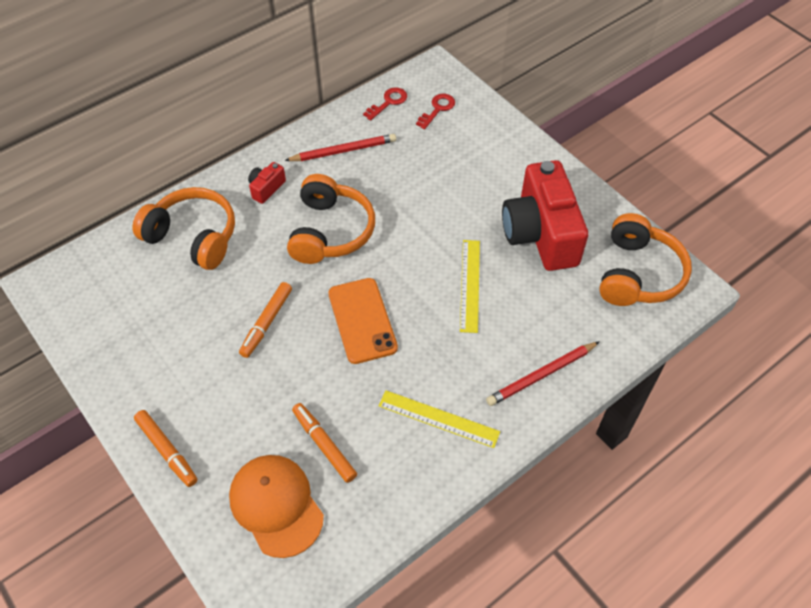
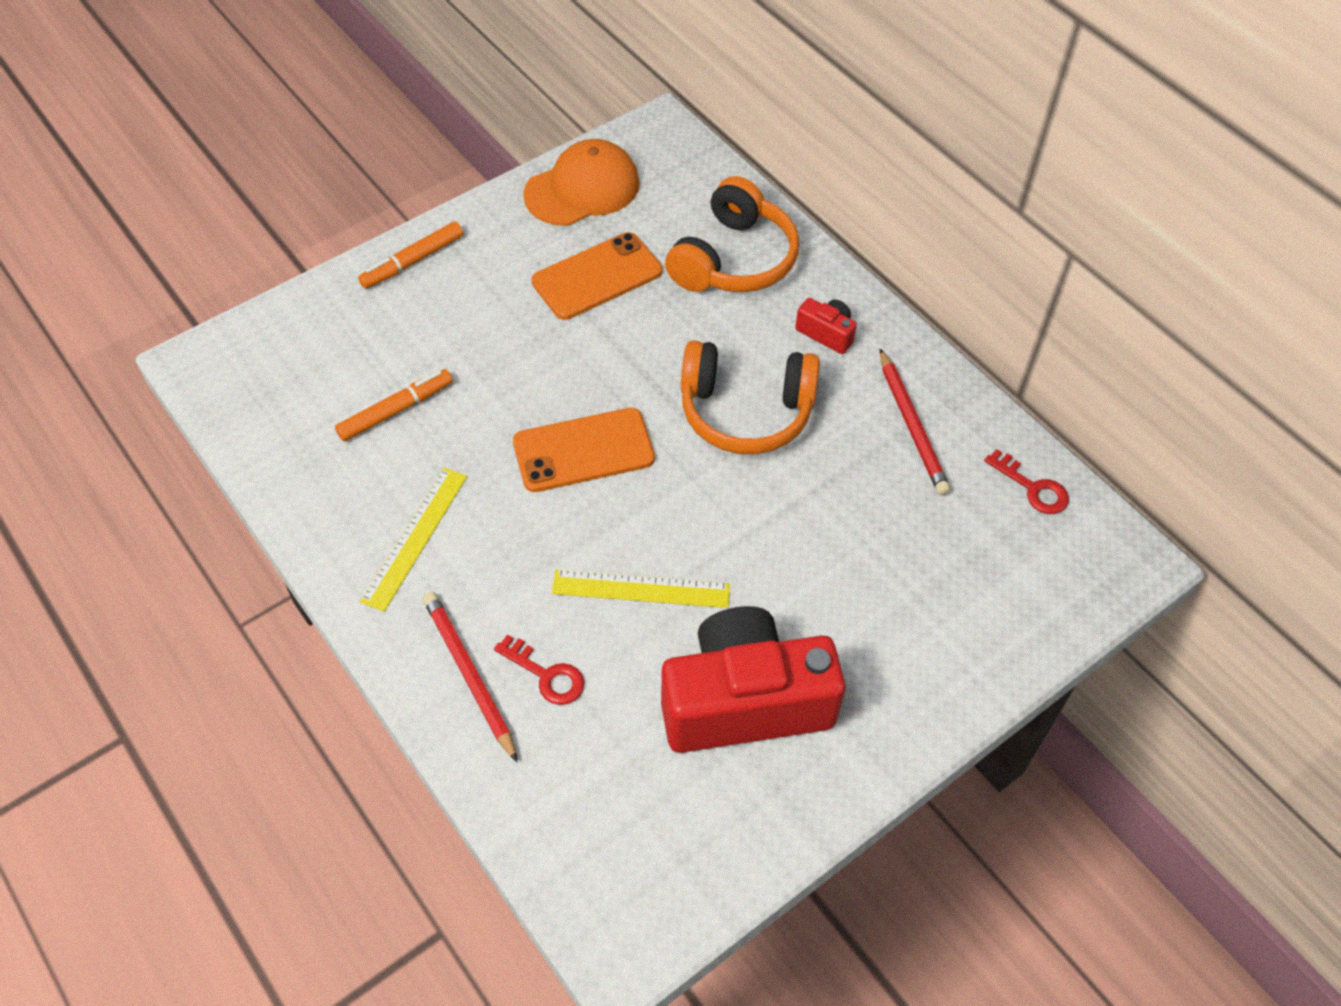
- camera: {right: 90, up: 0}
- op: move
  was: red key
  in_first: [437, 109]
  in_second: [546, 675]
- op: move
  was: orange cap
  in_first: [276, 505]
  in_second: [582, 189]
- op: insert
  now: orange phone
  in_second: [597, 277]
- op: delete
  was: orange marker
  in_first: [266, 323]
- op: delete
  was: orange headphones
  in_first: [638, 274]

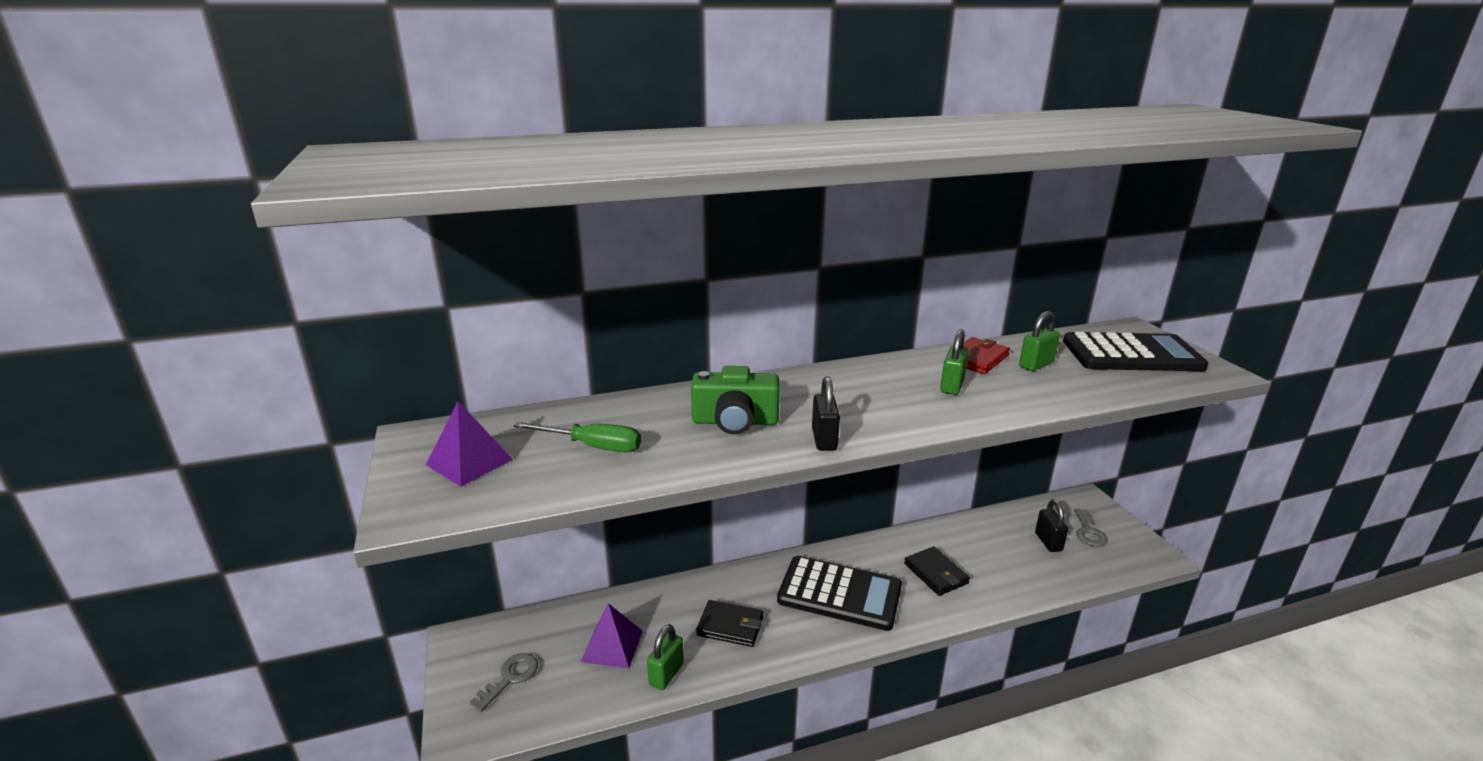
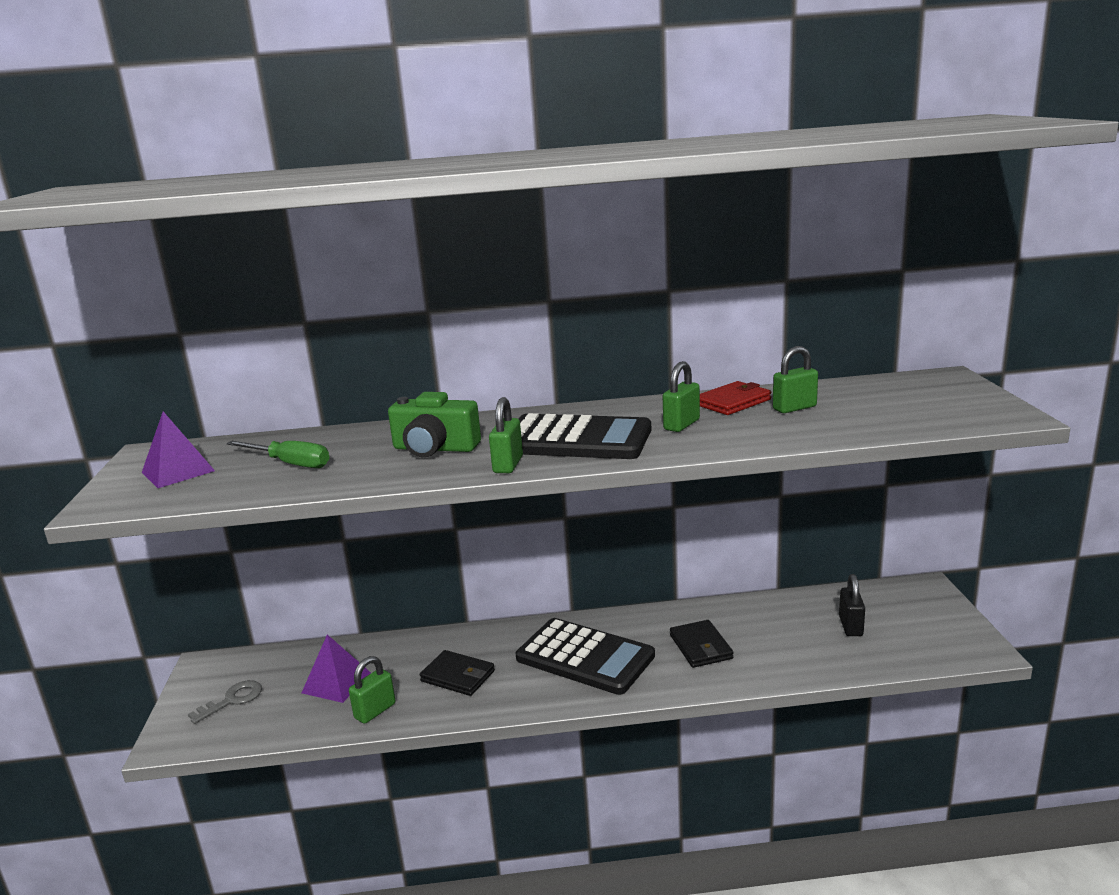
- camera: {right: 15, up: -5}
- op: recolor
  was: black padlock
  now: green padlock
  in_first: [824, 440]
  in_second: [508, 465]
- op: move
  was: black calculator
  in_first: [1131, 354]
  in_second: [576, 439]
- op: delete
  was: grey key
  in_first: [1088, 532]

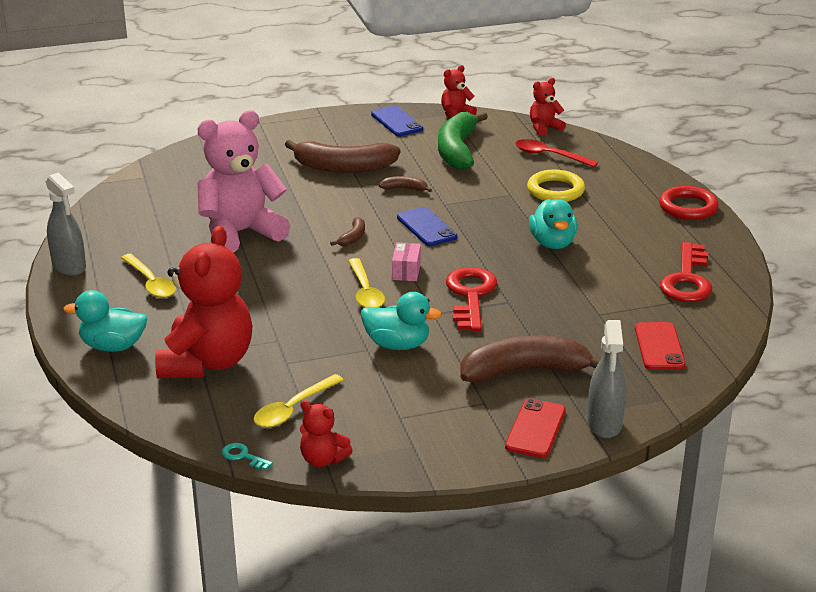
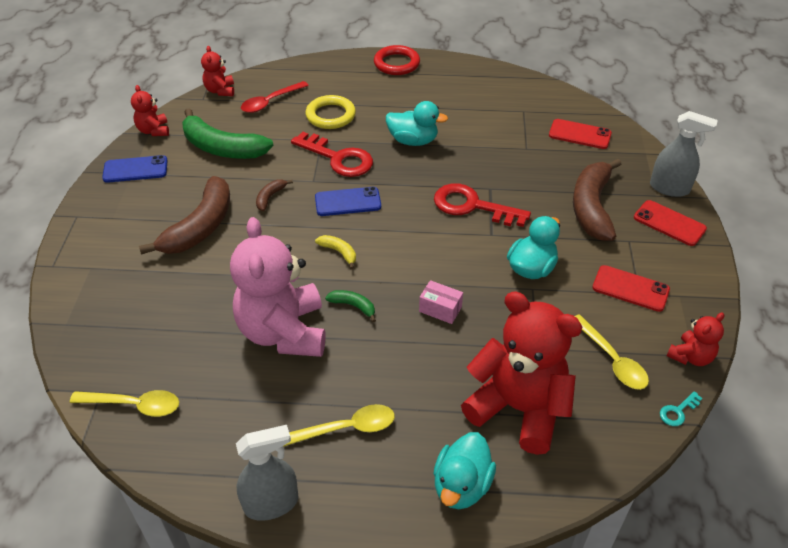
- camera: {right: -70, up: 15}
- op: move
  was: yellow spoon
  in_first: [365, 291]
  in_second: [134, 405]
- op: move
  was: red key
  in_first: [687, 280]
  in_second: [338, 158]
- op: recolor
  was: brown banana
  now: yellow banana
  in_first: [353, 237]
  in_second: [339, 252]
- op: insert
  now: green banana
  in_second: [353, 306]
- op: move
  was: pink box
  in_first: [406, 271]
  in_second: [440, 309]
- op: insert
  now: red phone
  in_second: [630, 289]

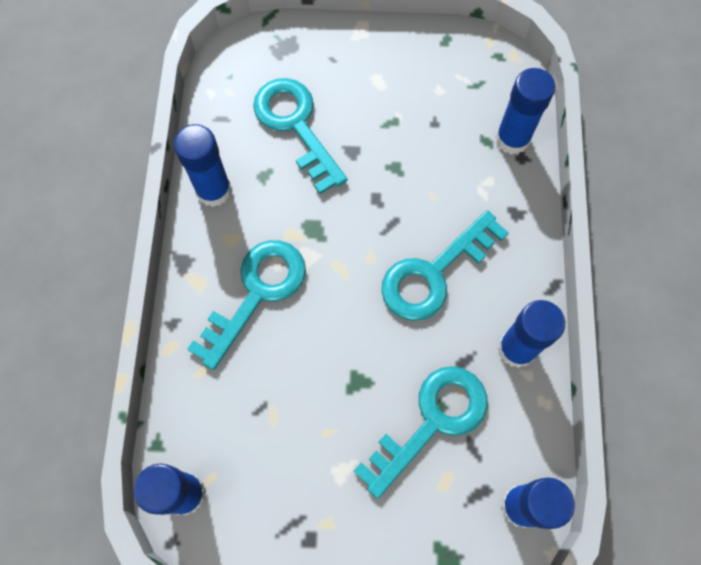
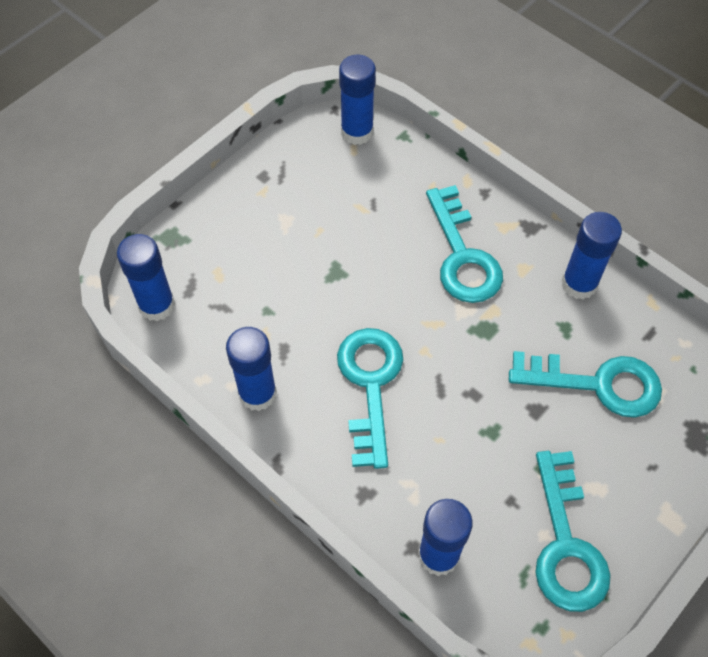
- camera: {right: 130, up: -10}
- op: move
  was: turquoise key
  in_first: [432, 421]
  in_second: [566, 544]

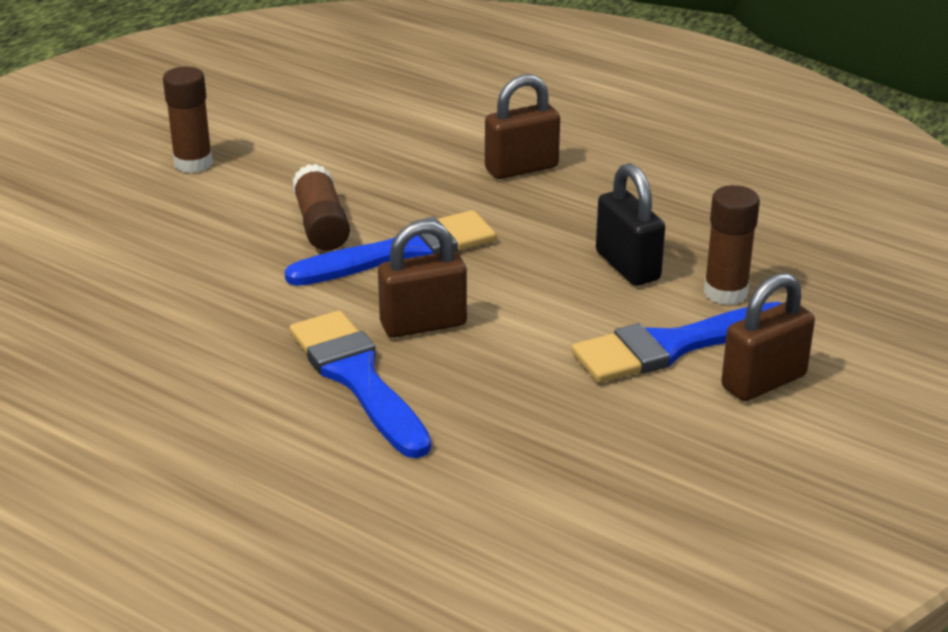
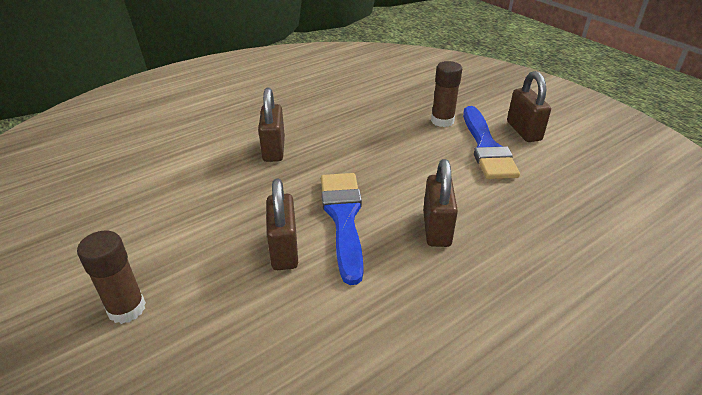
- camera: {right: -70, up: 5}
- op: replace
  was: brown glue stick
  now: brown padlock
  in_first: [321, 225]
  in_second: [284, 250]
- op: delete
  was: blue brush
  in_first: [357, 378]
- op: delete
  was: black padlock
  in_first: [627, 266]

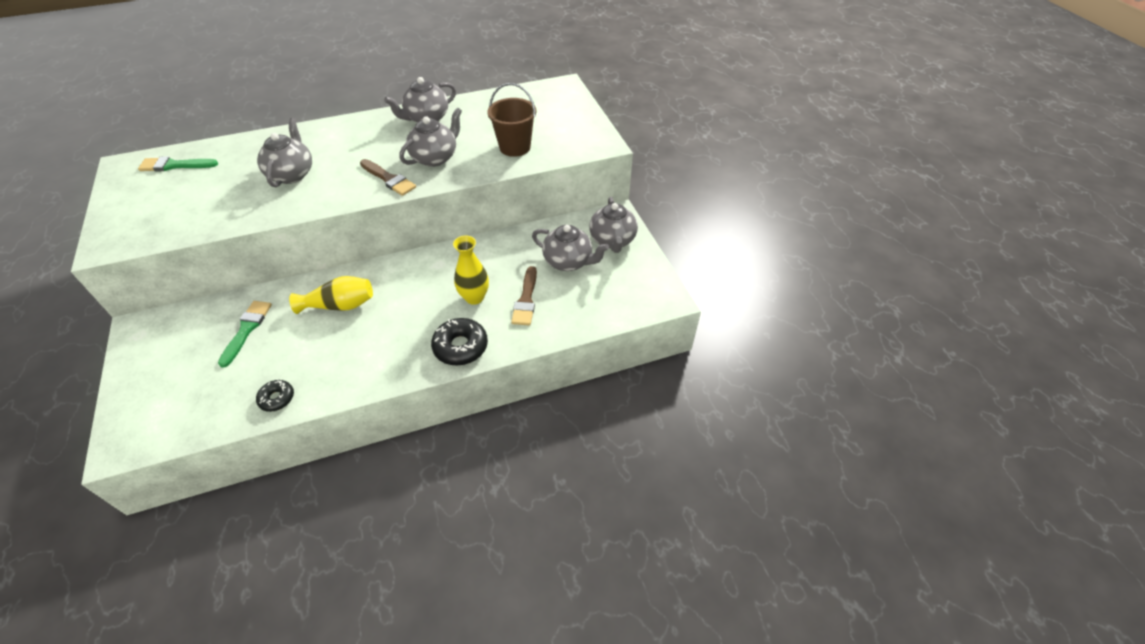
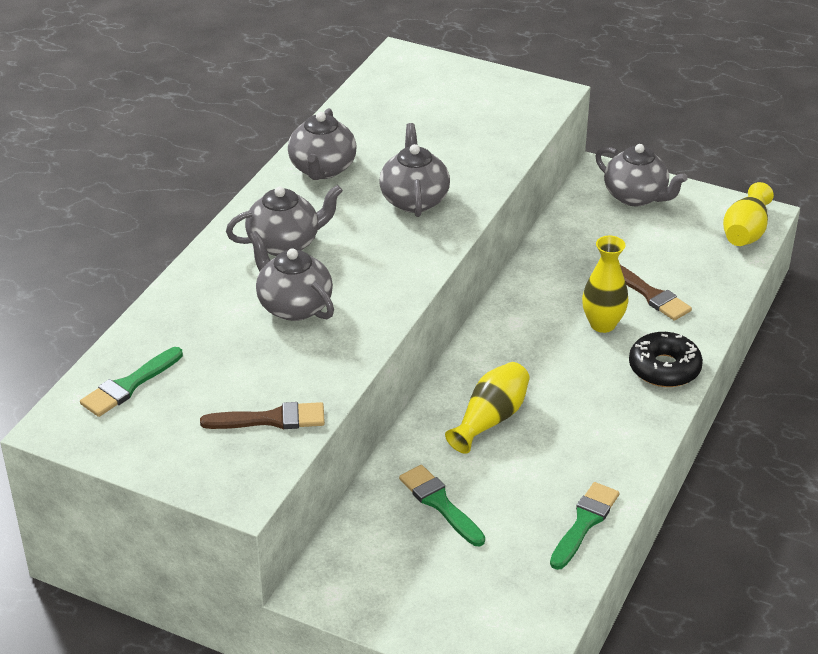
- camera: {right: -45, up: -10}
- op: move
  was: brown brush
  in_first: [389, 179]
  in_second: [271, 419]
- op: move
  was: grey teapot
  in_first: [568, 262]
  in_second: [285, 244]
- op: replace
  was: black donut
  now: green brush
  in_first: [277, 398]
  in_second: [584, 523]
- op: insert
  now: yellow vase
  in_second: [745, 232]
- op: delete
  was: brown bucket
  in_first: [515, 147]

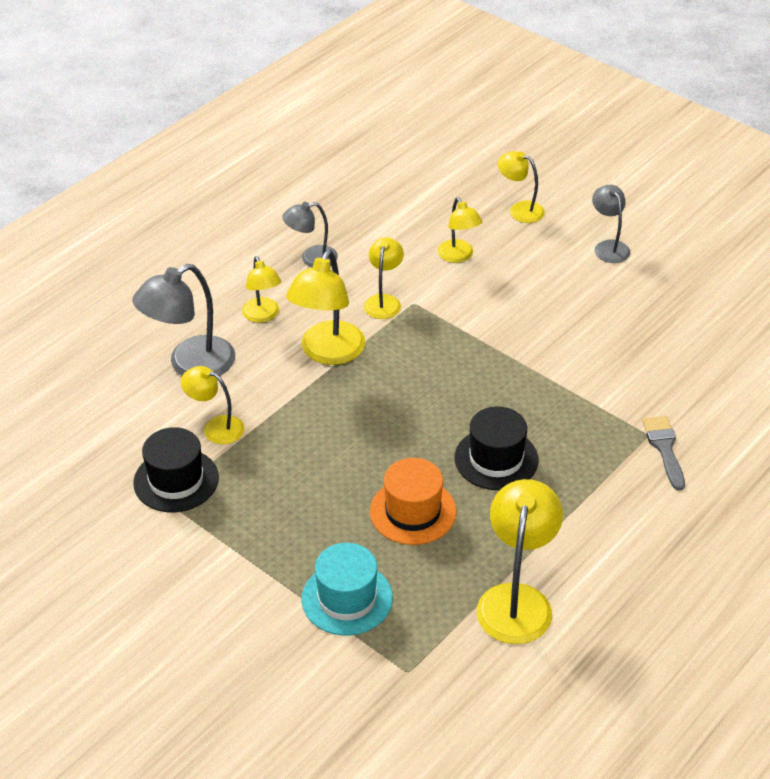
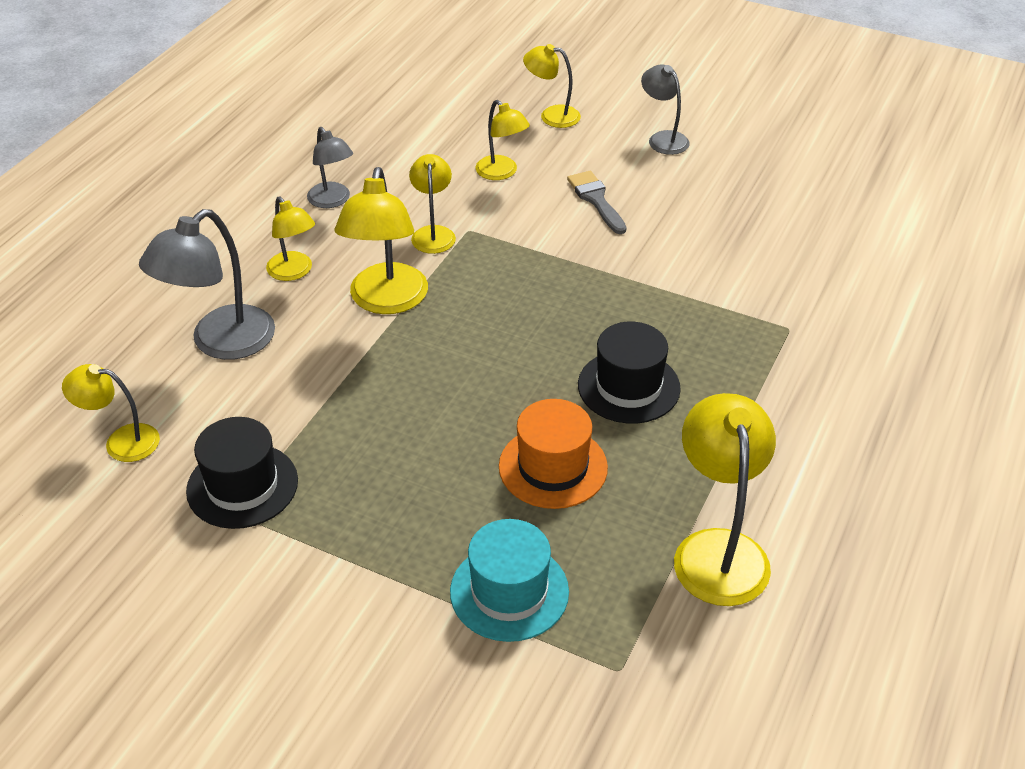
- camera: {right: -15, up: 0}
- op: move
  was: yellow lamp
  in_first: [216, 427]
  in_second: [121, 442]
- op: rotate
  was: grey lamp
  in_first: [311, 258]
  in_second: [332, 201]
  clockwise: -90
- op: move
  was: grey brush
  in_first: [664, 448]
  in_second: [596, 200]

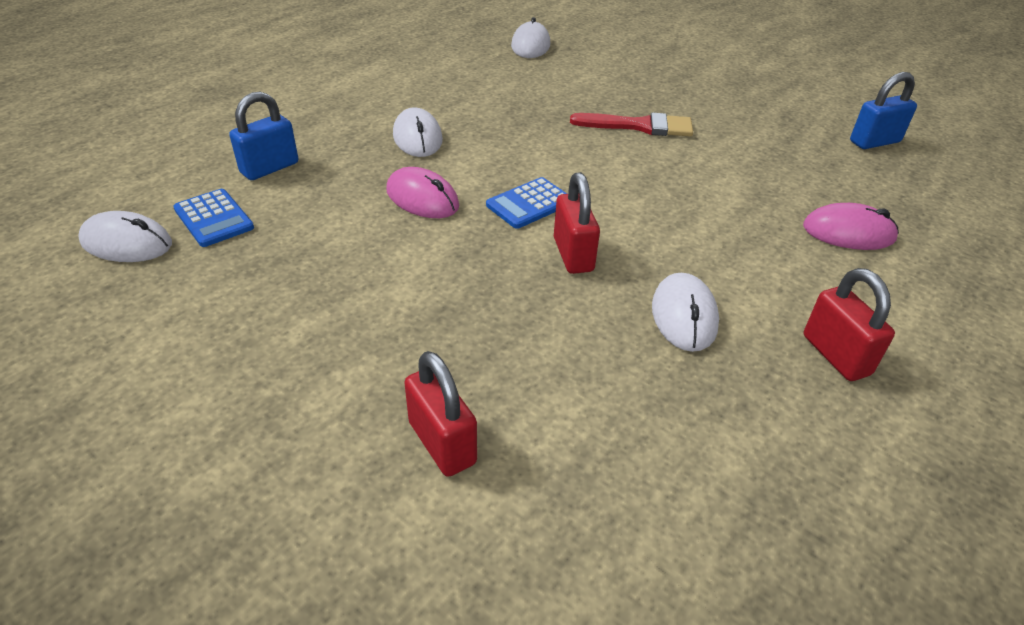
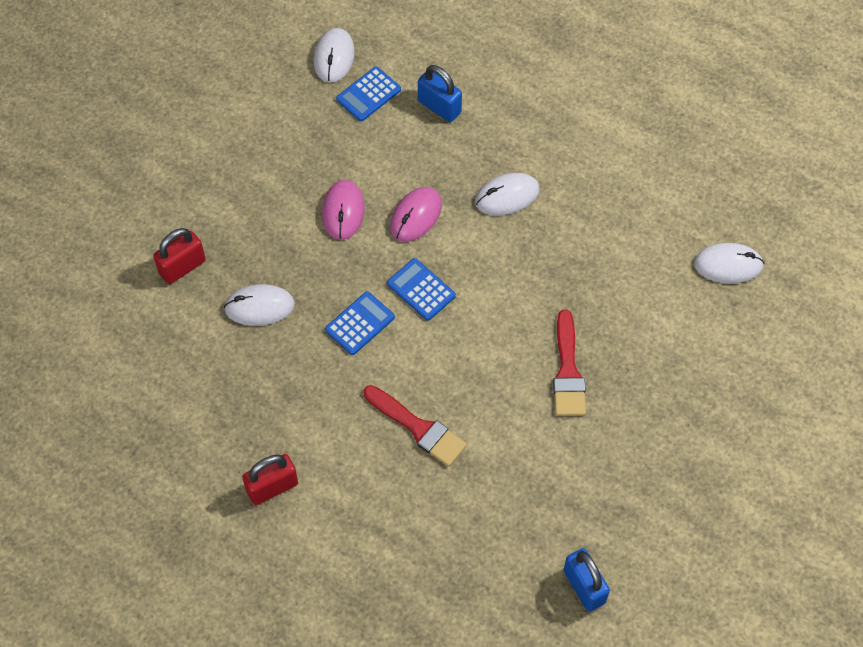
- camera: {right: 85, up: 20}
- op: move
  was: white mouse
  in_first: [684, 316]
  in_second: [259, 307]
- op: move
  was: pink mouse
  in_first: [848, 233]
  in_second: [343, 211]
- op: replace
  was: red padlock
  now: blue calculator
  in_first: [573, 254]
  in_second: [360, 323]
- op: insert
  now: red brush
  in_second: [418, 428]

